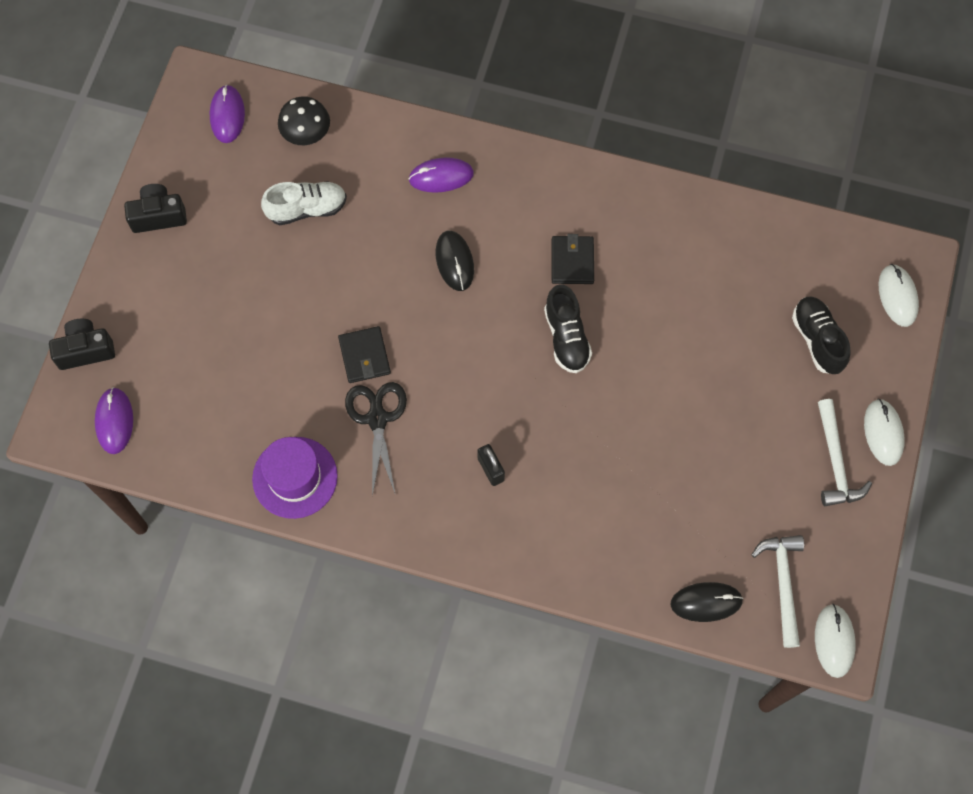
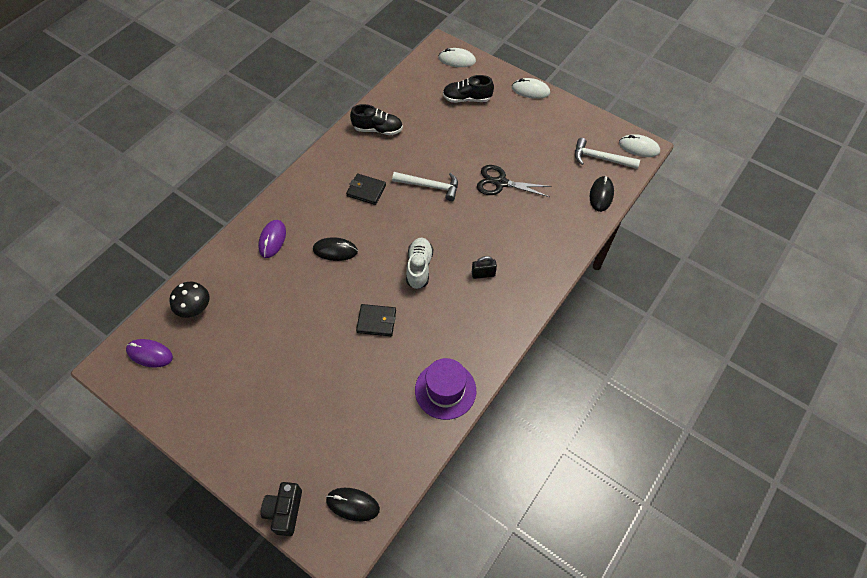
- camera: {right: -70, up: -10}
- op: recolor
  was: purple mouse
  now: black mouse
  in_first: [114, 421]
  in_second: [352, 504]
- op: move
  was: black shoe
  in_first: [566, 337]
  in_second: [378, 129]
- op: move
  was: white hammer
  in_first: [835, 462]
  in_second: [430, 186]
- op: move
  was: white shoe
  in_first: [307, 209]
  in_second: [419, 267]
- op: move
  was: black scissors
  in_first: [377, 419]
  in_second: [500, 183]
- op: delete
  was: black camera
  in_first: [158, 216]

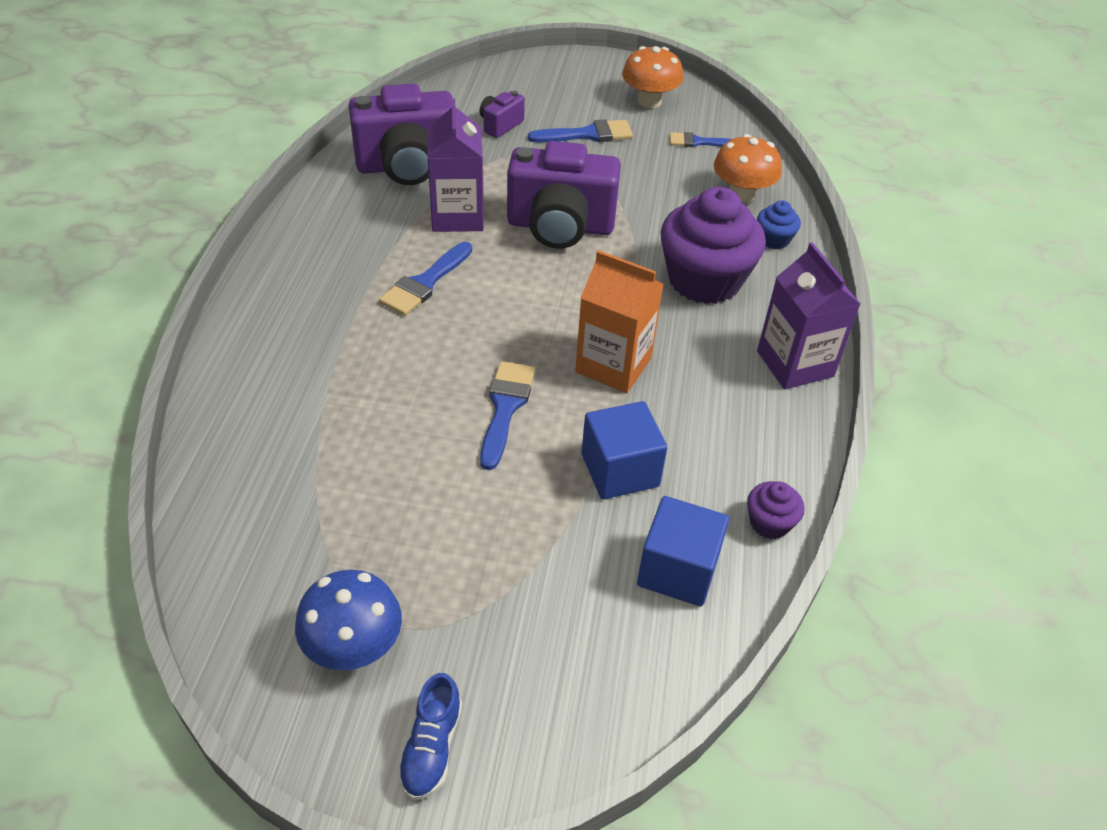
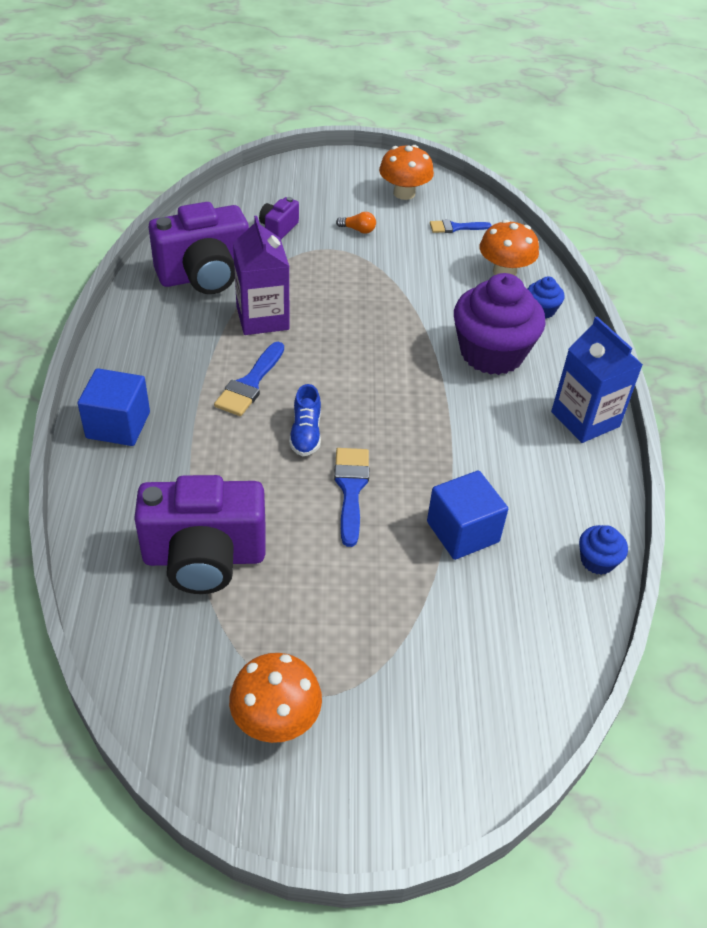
- camera: {right: -10, up: 0}
- op: move
  was: blue cube
  in_first: [678, 570]
  in_second: [118, 425]
- op: move
  was: purple camera
  in_first: [560, 226]
  in_second: [204, 557]
- op: recolor
  was: blue mushroom
  now: orange mushroom
  in_first: [354, 646]
  in_second: [276, 719]
- op: move
  was: blue shoe
  in_first: [431, 748]
  in_second: [306, 434]
- op: replace
  was: blue brush
  now: orange light bulb
  in_first: [587, 134]
  in_second: [358, 230]
- op: recolor
  was: purple carton
  now: blue carton
  in_first: [795, 364]
  in_second: [585, 419]
- op: recolor
  was: purple cupcake
  now: blue cupcake
  in_first: [769, 523]
  in_second: [597, 561]
- op: delete
  was: orange carton
  in_first: [613, 365]

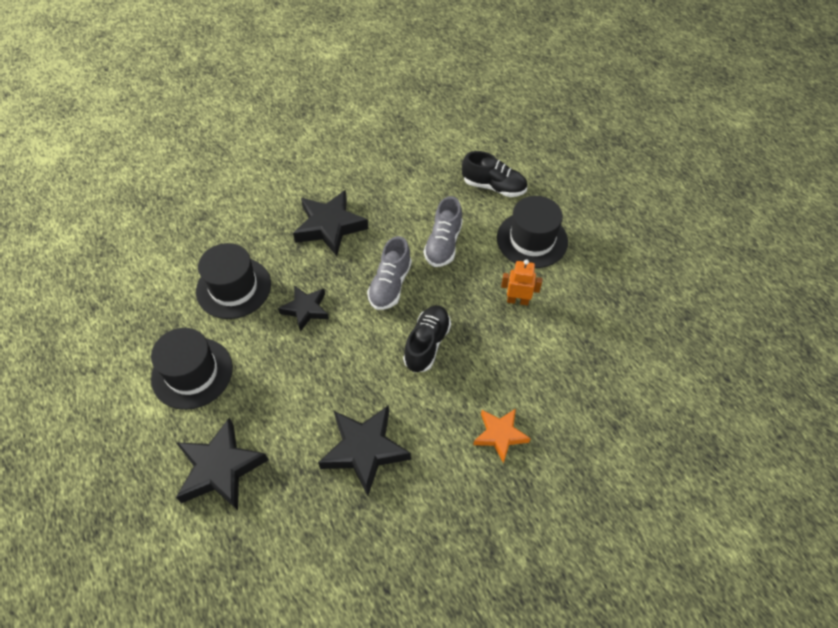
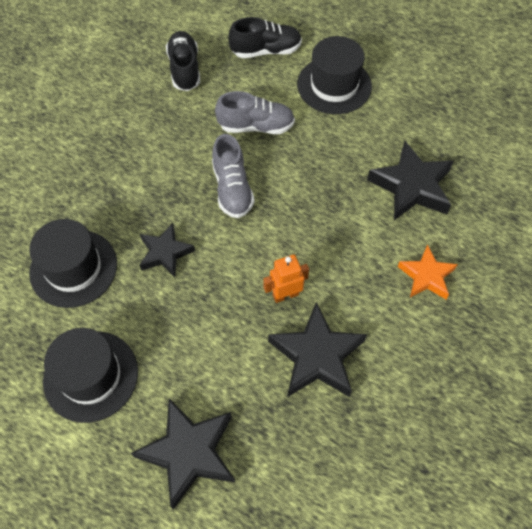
- camera: {right: -30, up: 5}
- op: move
  was: black shoe
  in_first: [427, 344]
  in_second: [184, 69]
- op: rotate
  was: grey shoe
  in_first: [443, 244]
  in_second: [256, 126]
  clockwise: -75
- op: move
  was: orange robot
  in_first: [517, 300]
  in_second: [285, 295]
- op: move
  was: black star
  in_first: [330, 226]
  in_second: [411, 186]

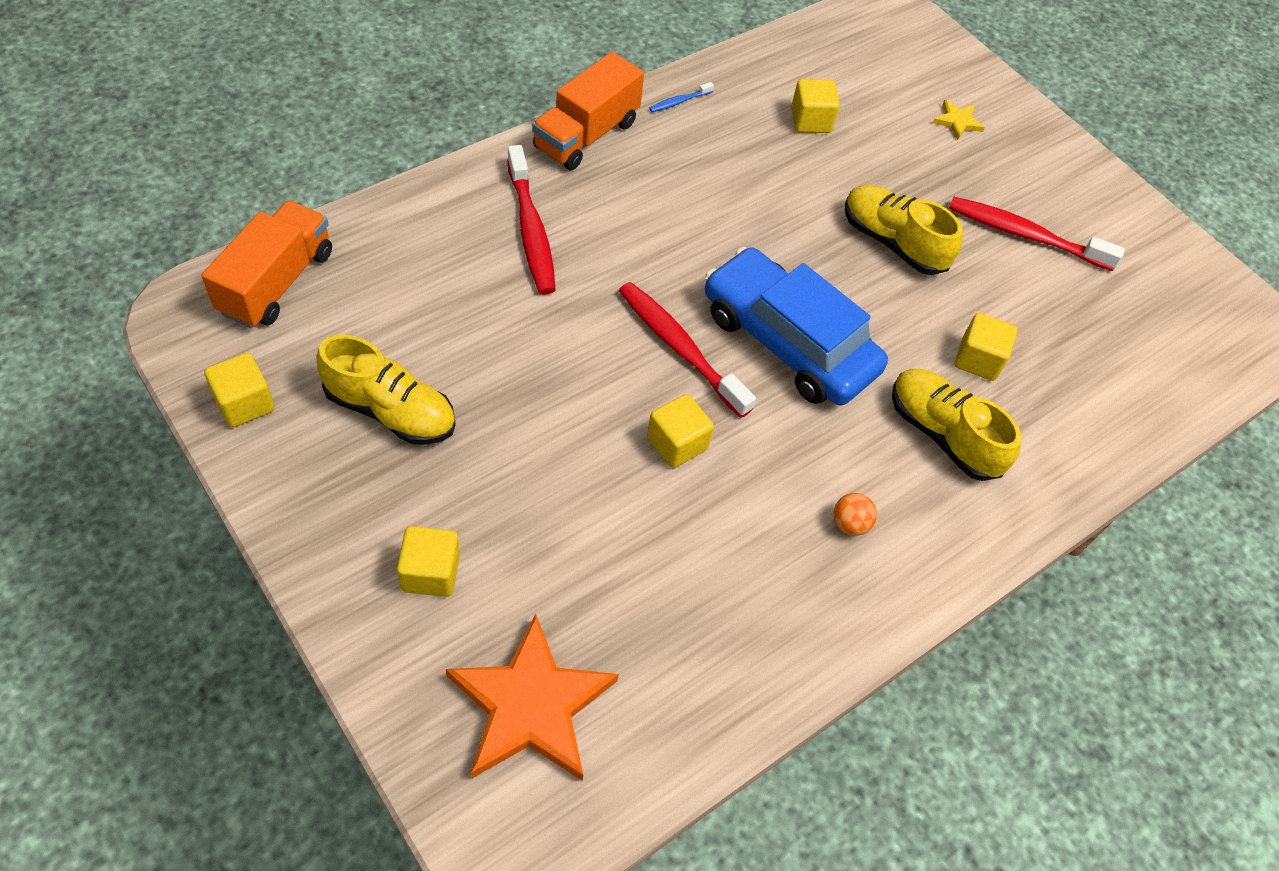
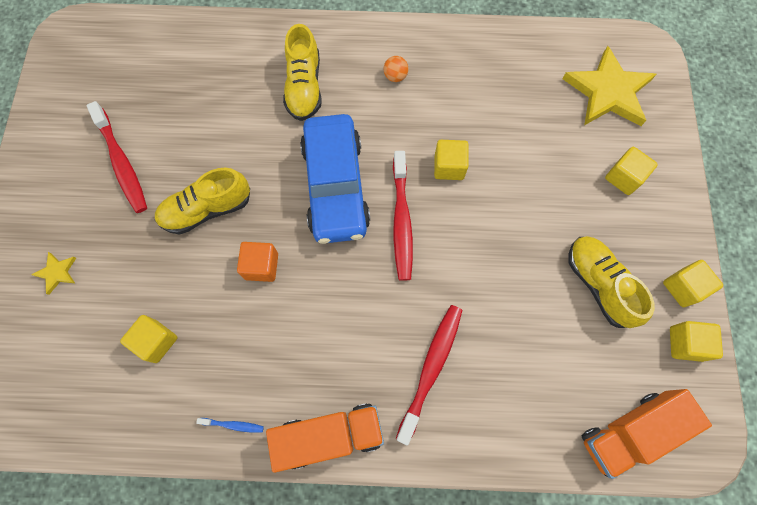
- camera: {right: -135, up: 15}
- op: rotate
  was: yellow shoe
  in_first: [892, 242]
  in_second: [207, 209]
  clockwise: 75
- op: insert
  now: orange cube
  in_second: [261, 266]
- op: recolor
  was: orange star
  now: yellow star
  in_first: [531, 705]
  in_second: [608, 92]
- op: move
  was: yellow cube
  in_first: [978, 360]
  in_second: [683, 287]

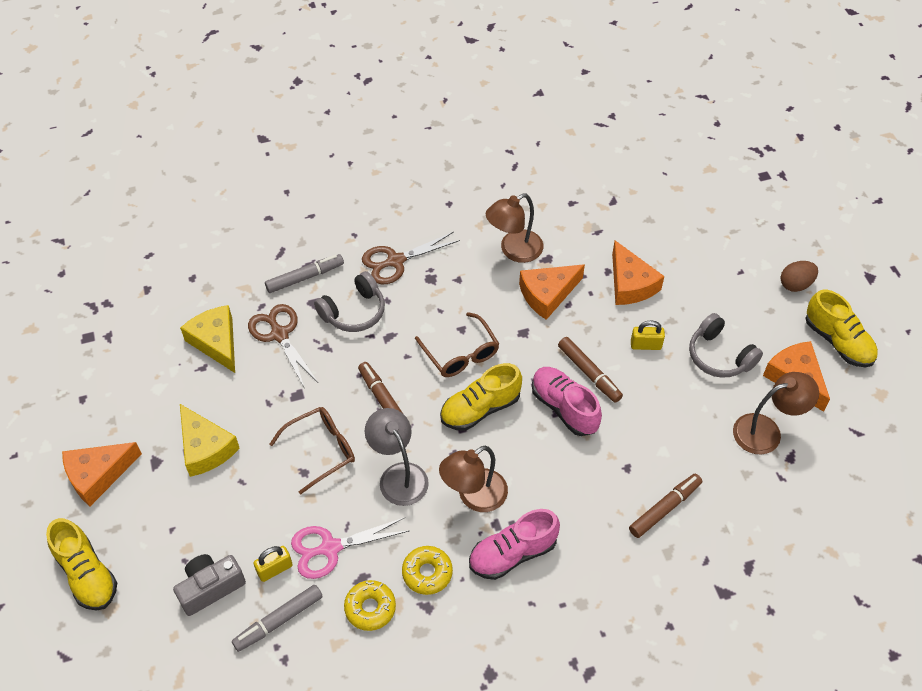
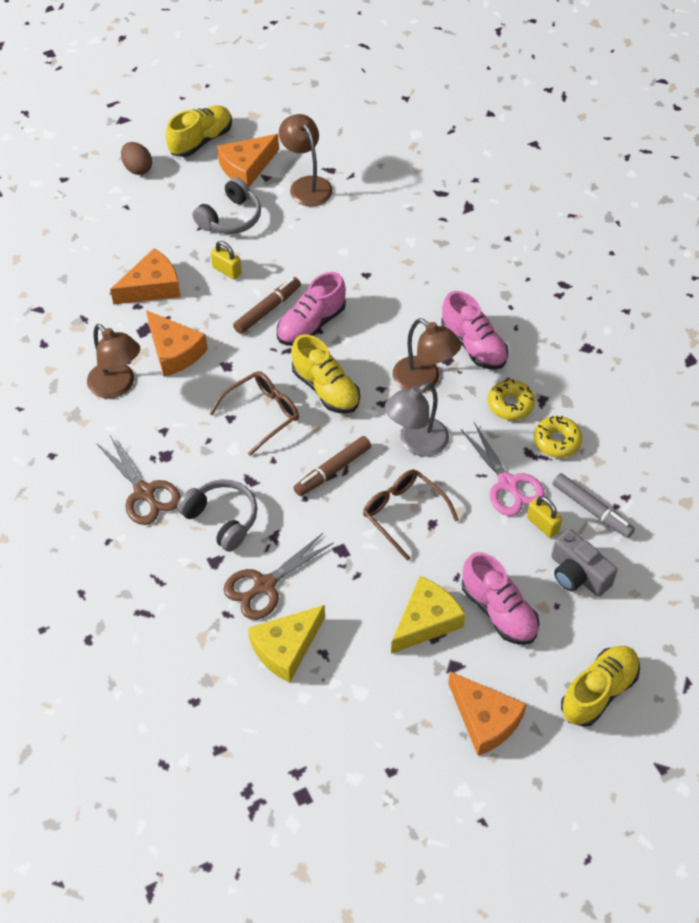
- camera: {right: -100, up: 0}
- op: rotate
  was: yellow padlock
  in_first: [645, 345]
  in_second: [227, 270]
  clockwise: -45
- op: insert
  now: pink shoe
  in_second: [498, 611]
- op: delete
  was: grey marker
  in_first: [305, 277]
- op: delete
  was: brown marker
  in_first: [665, 508]

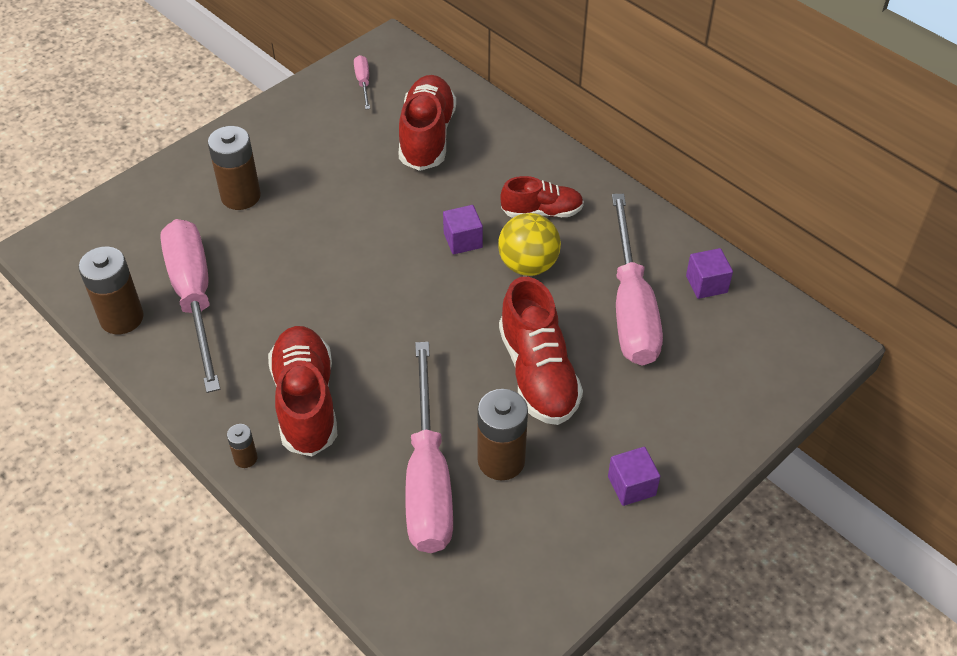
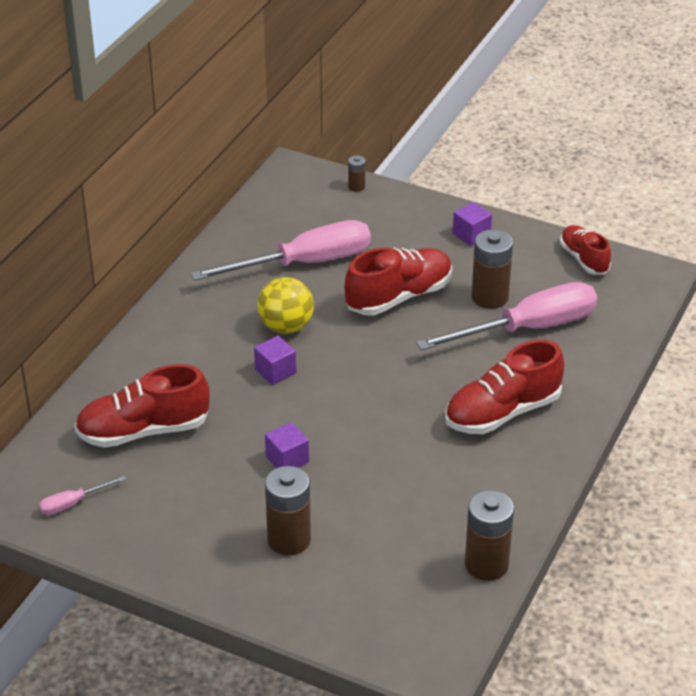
- camera: {right: -110, up: -10}
- op: move
  was: purple cube
  in_first: [706, 284]
  in_second: [287, 459]
- op: move
  was: brown battery
  in_first: [245, 458]
  in_second: [356, 187]
- op: move
  was: red shoe
  in_first: [541, 212]
  in_second: [584, 259]
- op: delete
  was: pink screwdriver
  in_first: [194, 297]

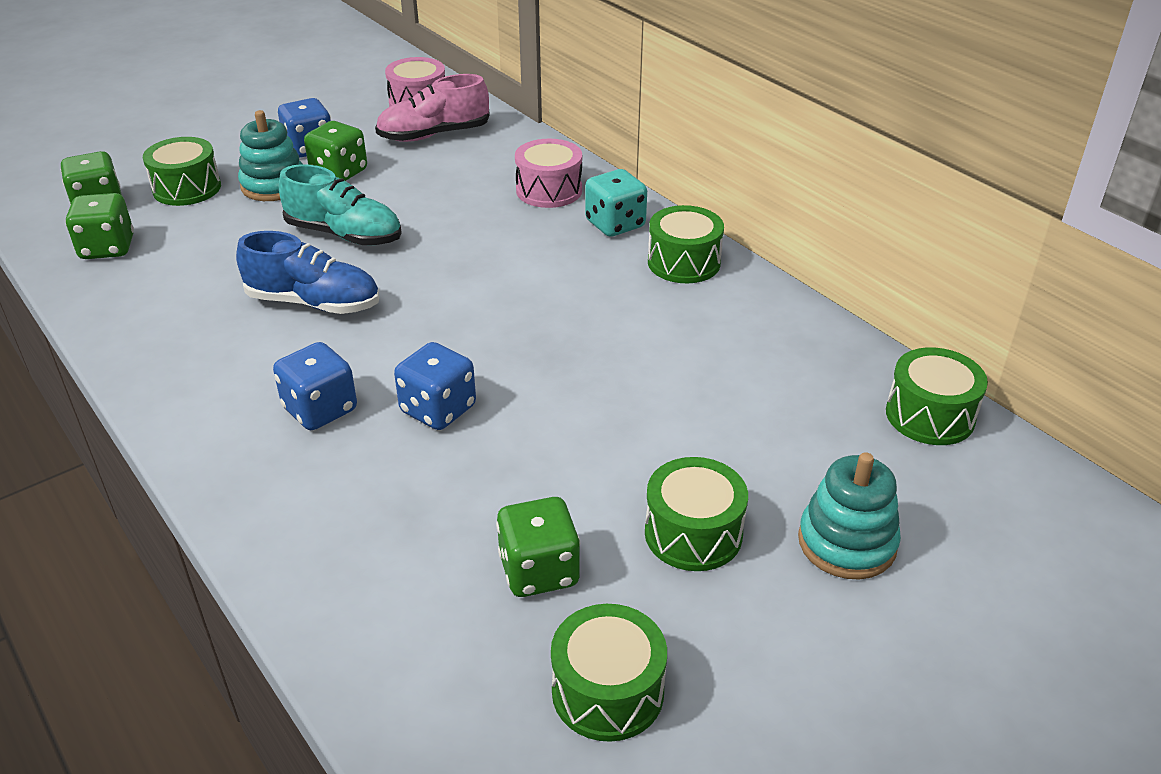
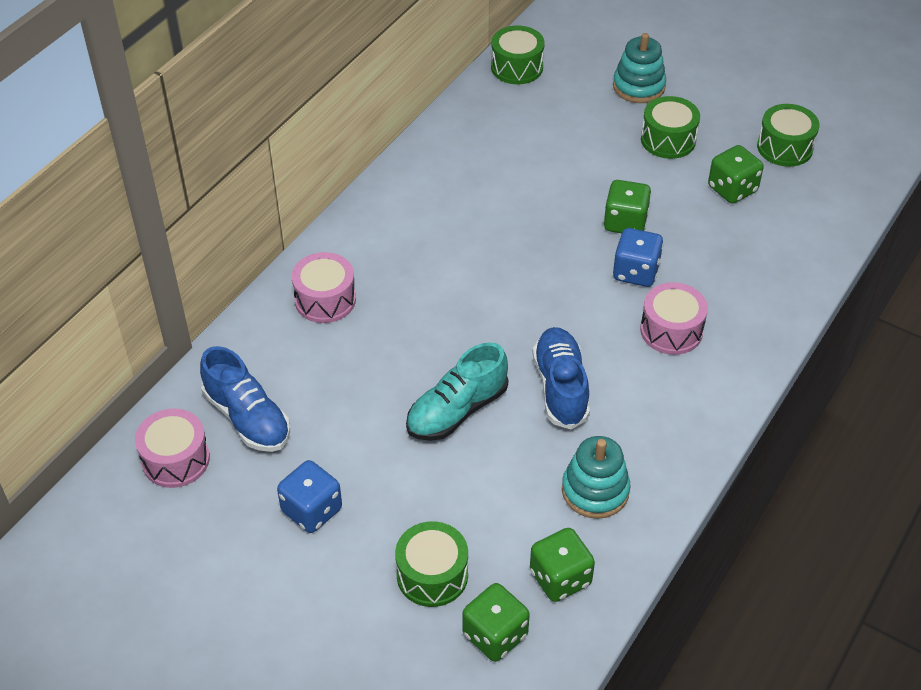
- camera: {right: -110, up: 10}
- op: recolor
  was: pink shoe
  now: blue shoe
  in_first: [434, 135]
  in_second: [247, 418]
- op: rotate
  was: turquoise shoe
  in_first: [344, 235]
  in_second: [457, 410]
  clockwise: -135
- op: move
  was: turquoise stacking toy
  in_first: [274, 185]
  in_second: [595, 490]
- op: move
  was: green dice
  in_first: [339, 173]
  in_second: [625, 223]
- op: replace
  was: blue dice
  now: pink drum
  in_first: [320, 409]
  in_second: [671, 330]
- op: delete
  was: turquoise dice
  in_first: [615, 224]
- op: delete
  was: green drum
  in_first: [683, 262]

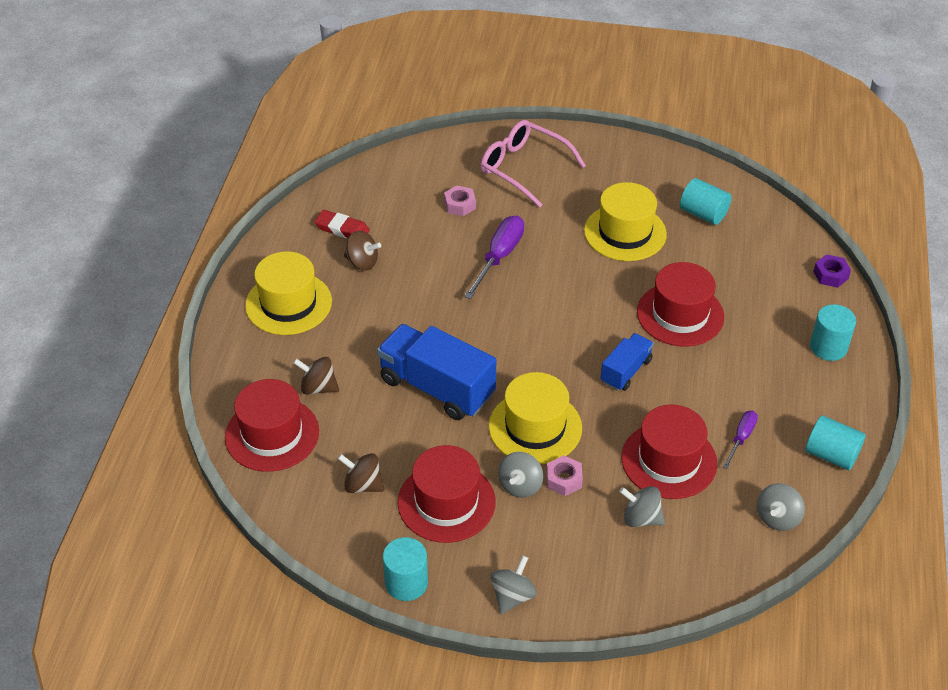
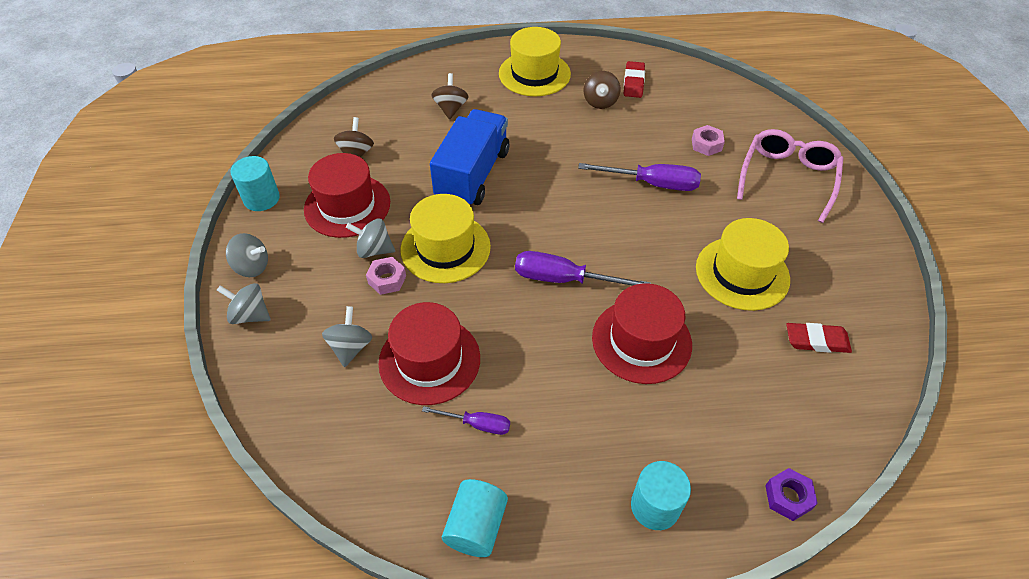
- camera: {right: 75, up: 5}
- op: move
  was: grey spinning top
  in_first: [777, 518]
  in_second: [250, 315]
- op: insert
  now: purple screwdriver
  in_second: [564, 279]
- op: replace
  was: turquoise cylinder
  now: red eraser
  in_first: [703, 214]
  in_second: [816, 340]
- op: delete
  was: red hat
  in_first: [272, 434]
- op: delete
  was: blue truck
  in_first: [626, 371]

